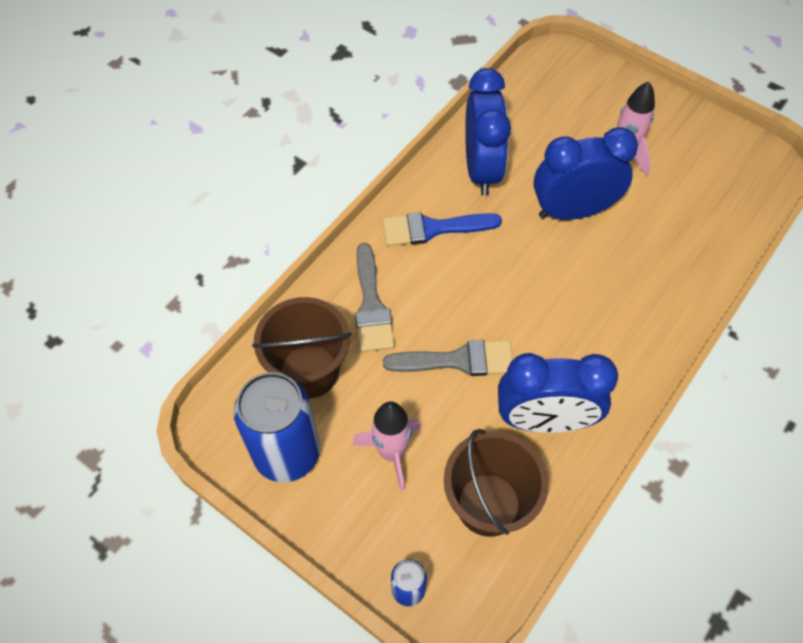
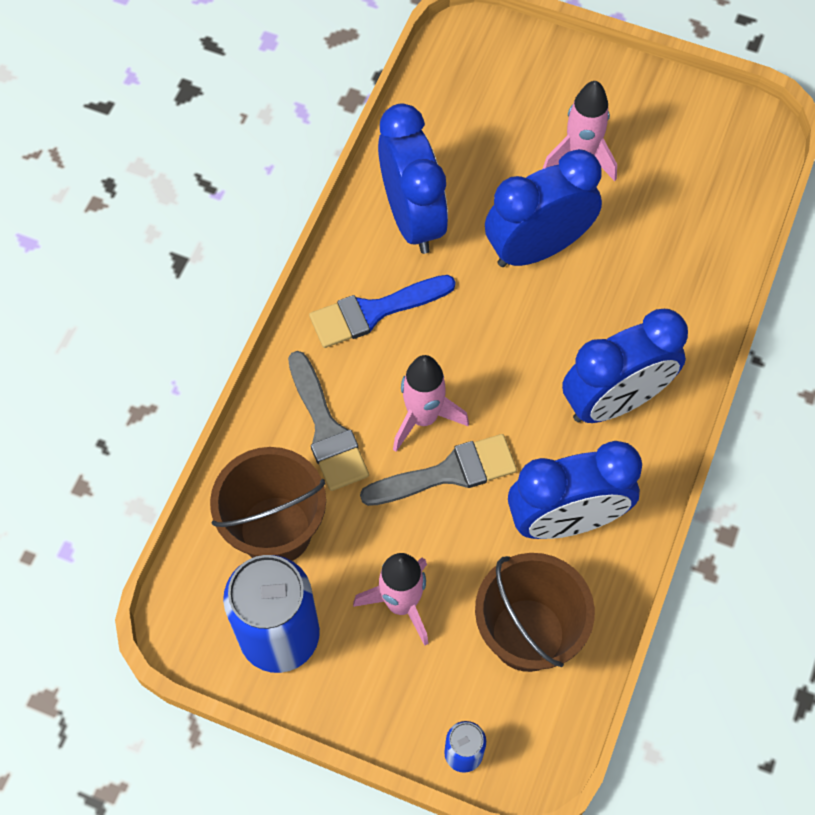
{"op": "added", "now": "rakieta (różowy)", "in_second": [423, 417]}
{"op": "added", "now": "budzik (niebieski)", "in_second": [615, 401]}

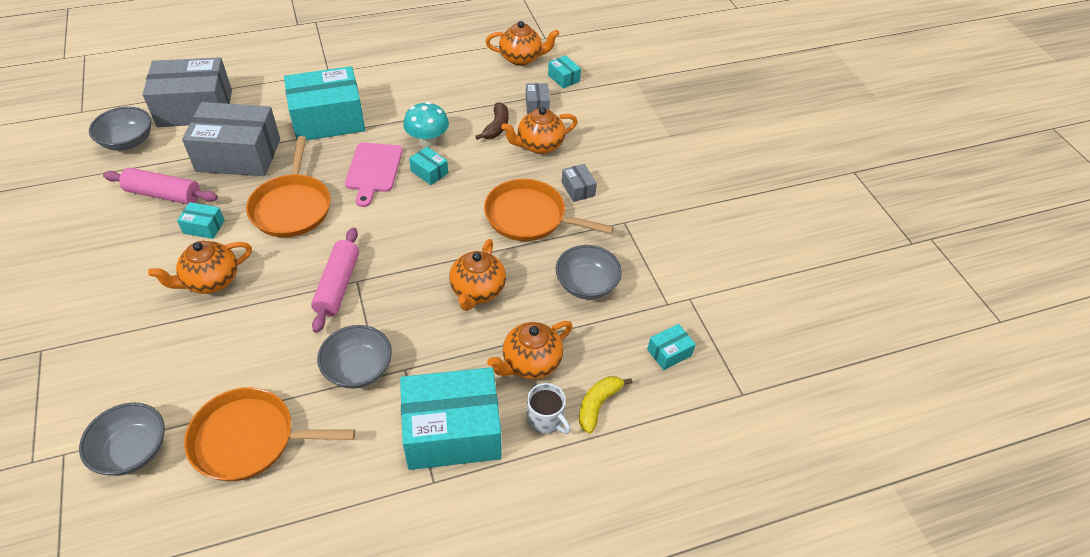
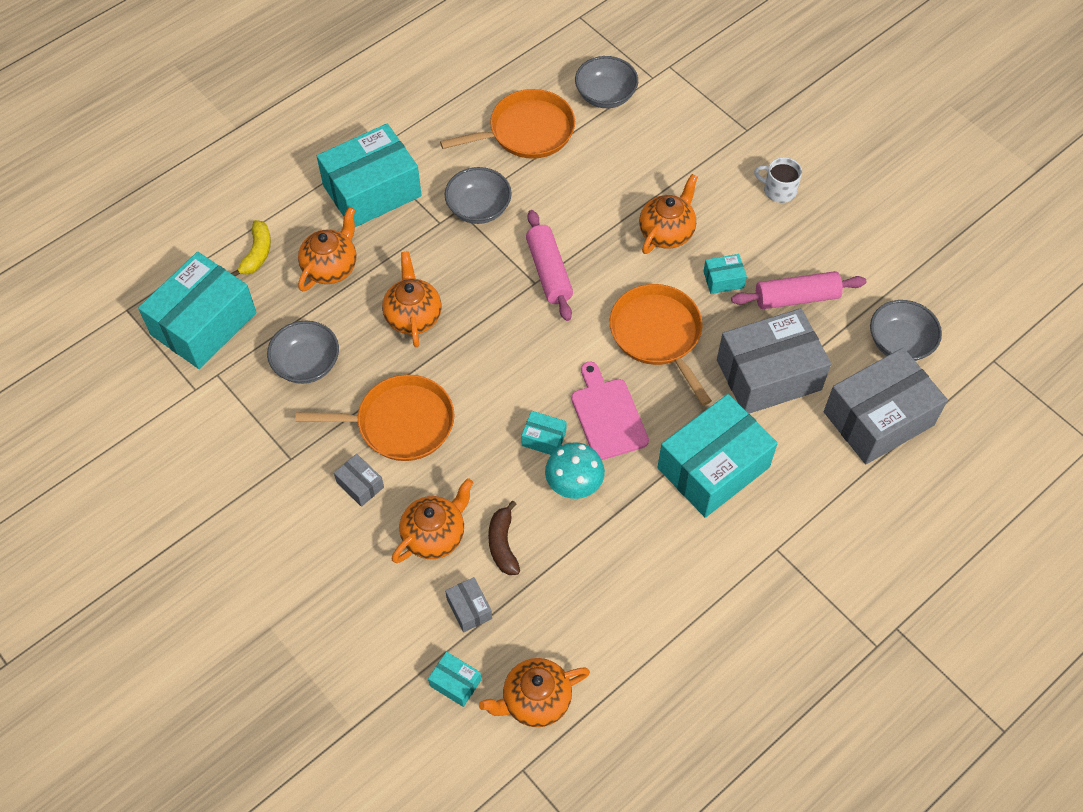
{"op": "moved", "was": "kubek (biały)", "in_first": [545, 419], "in_second": [779, 190]}
{"op": "resized", "was": "pudełko (turkusowy)", "in_first": [669, 352], "in_second": [204, 324], "ratio": 2.35}

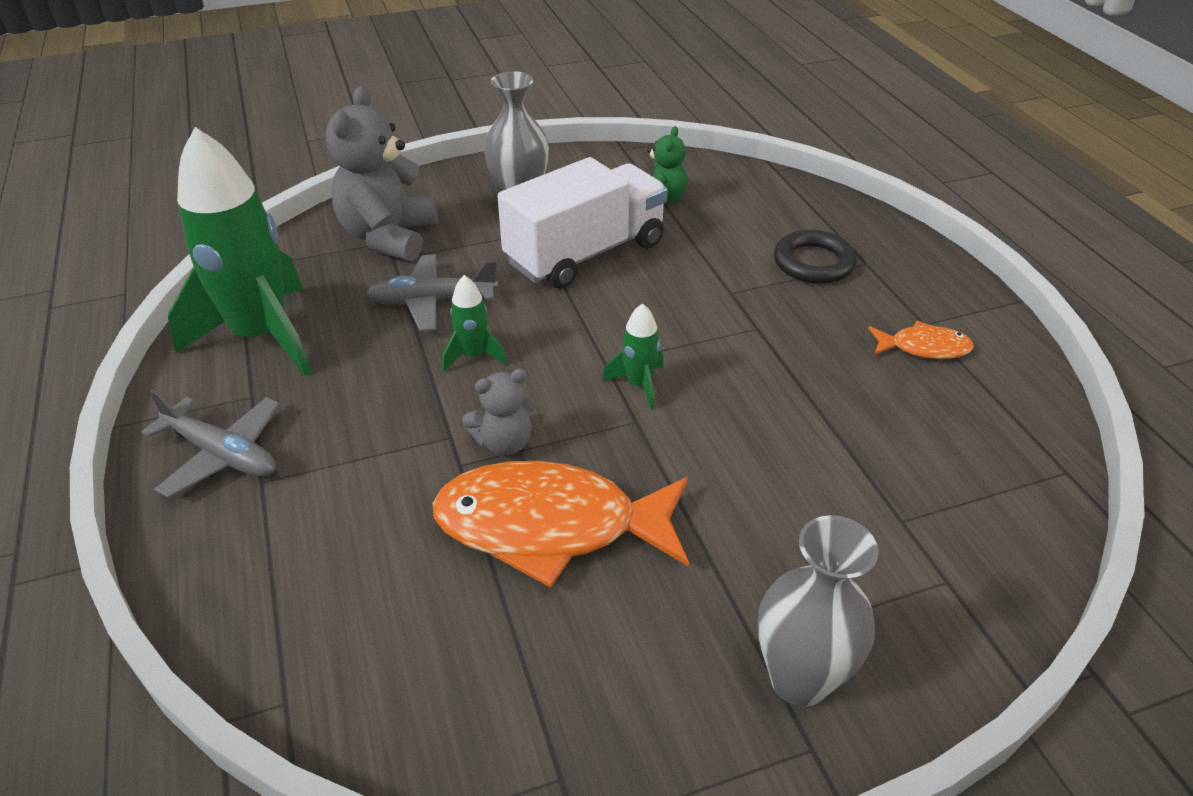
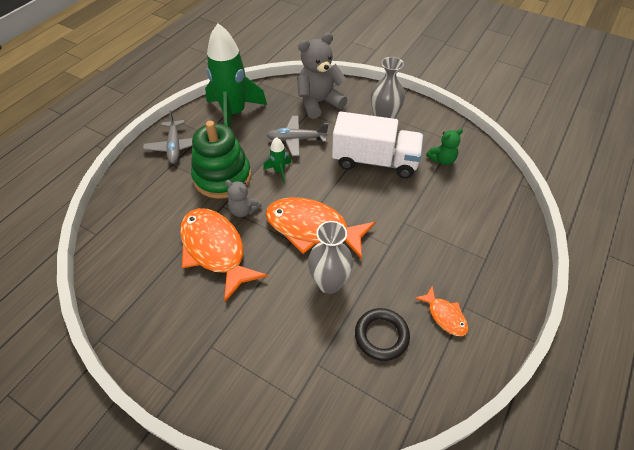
{"op": "turned", "was": "samolot (szary)", "in_first": [432, 301], "in_second": [296, 139], "clockwise": -45}
{"op": "replaced", "was": "rakieta (zielony)", "now": "ryba (pomarańczowy)", "in_first": [639, 385], "in_second": [312, 228]}
{"op": "moved", "was": "wazon (szary)", "in_first": [799, 679], "in_second": [329, 283]}
{"op": "moved", "was": "pierścień (czarny)", "in_first": [813, 263], "in_second": [381, 336]}
{"op": "added", "now": "zabawka nakładanka (zielony)", "in_second": [222, 177]}

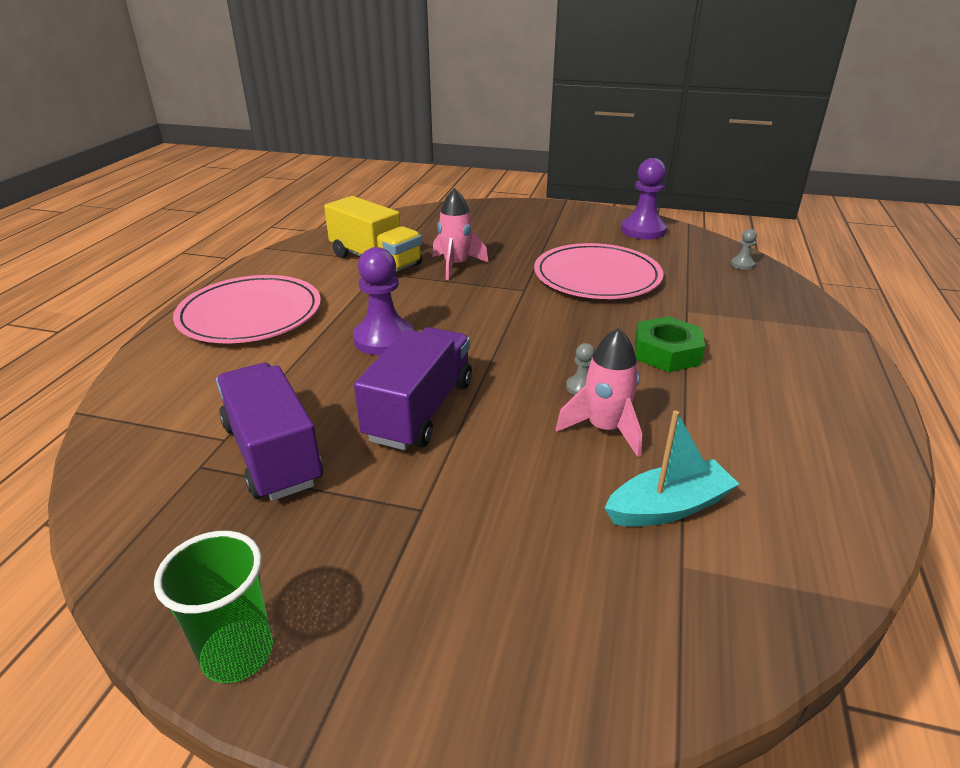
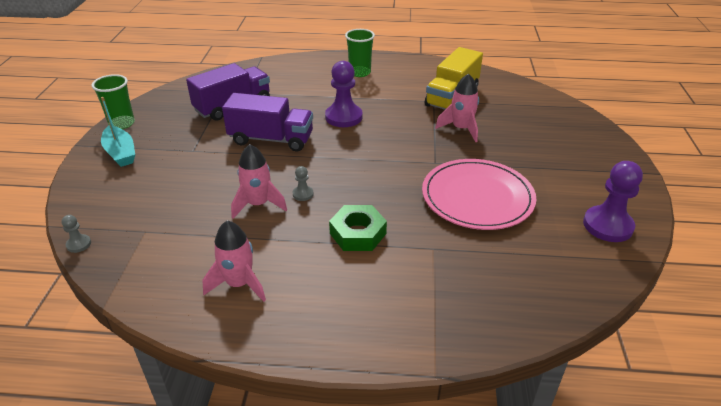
{"op": "replaced", "was": "talerz (różowy)", "now": "szklanka (zielony)", "in_first": [250, 314], "in_second": [359, 72]}
{"op": "moved", "was": "łódka (turkusowy)", "in_first": [668, 507], "in_second": [120, 153]}
{"op": "moved", "was": "pionek (szary)", "in_first": [742, 264], "in_second": [79, 244]}
{"op": "added", "now": "rakieta (różowy)", "in_second": [239, 284]}

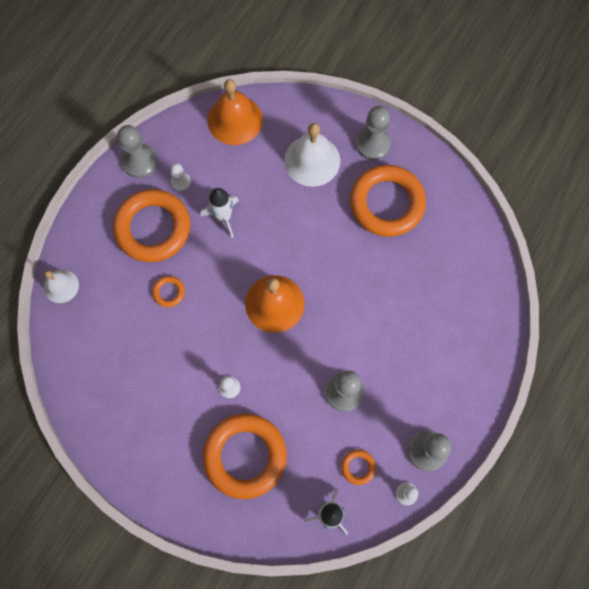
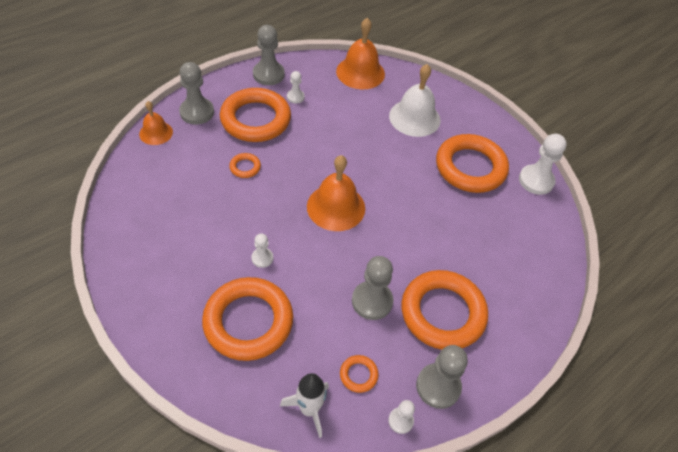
{"op": "recoloured", "was": "dzwonek (biały)", "now": "dzwonek (pomarańczowy)", "in_first": [61, 286], "in_second": [156, 133]}
{"op": "removed", "was": "rakieta (biały)", "in_first": [223, 217]}
{"op": "moved", "was": "pionek (szary)", "in_first": [372, 144], "in_second": [197, 112]}
{"op": "added", "now": "pierścień (pomarańczowy)", "in_second": [442, 313]}
{"op": "added", "now": "pionek (biały)", "in_second": [536, 181]}

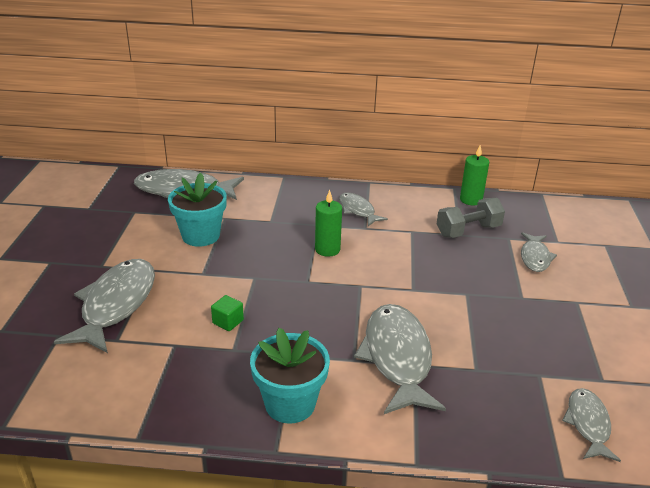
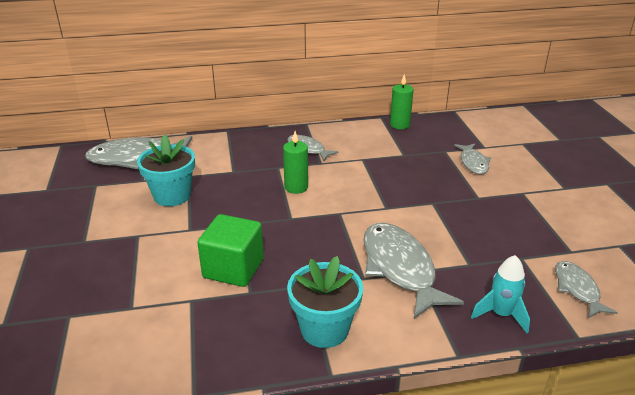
{"op": "removed", "was": "ryba (szary)", "in_first": [116, 304]}
{"op": "resized", "was": "sześcian (zielony)", "in_first": [228, 322], "in_second": [233, 268], "ratio": 2.15}
{"op": "removed", "was": "hantel (szary)", "in_first": [468, 231]}
{"op": "added", "now": "rakieta (turkusowy)", "in_second": [501, 314]}

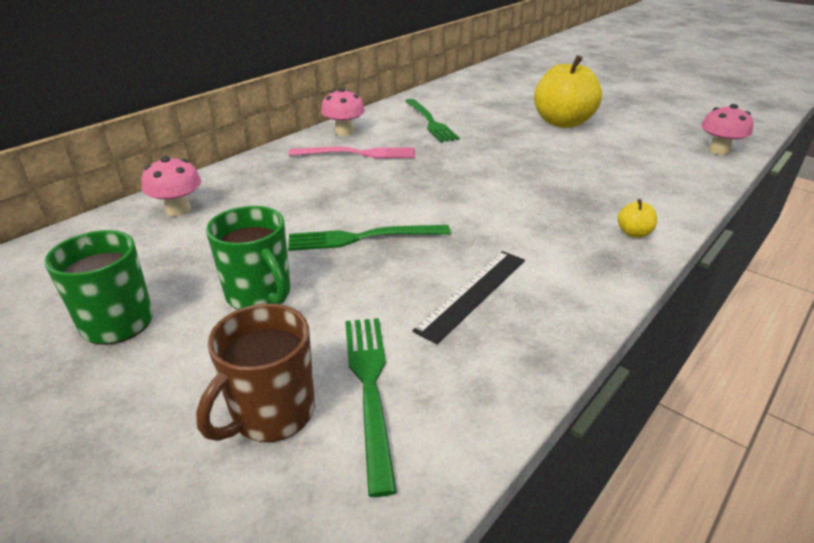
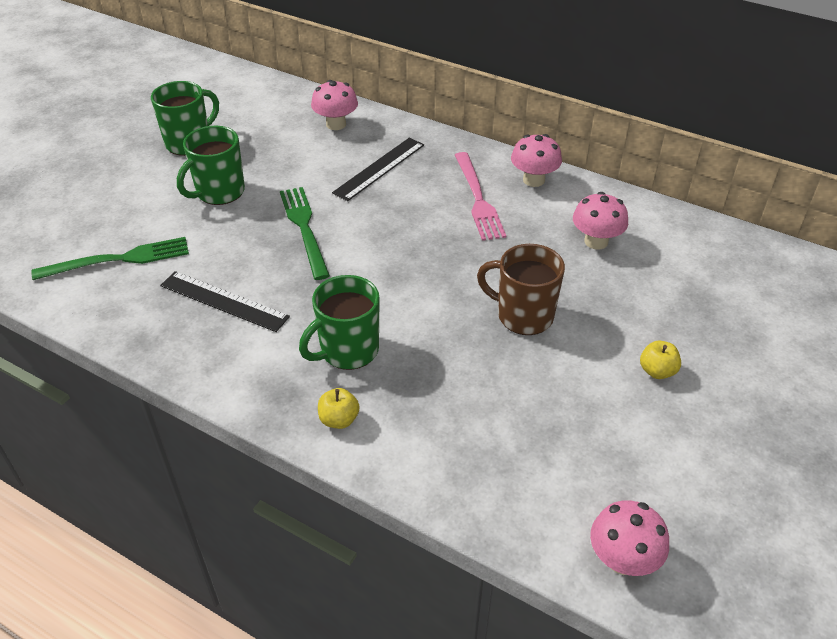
{"op": "moved", "was": "kubek (brązowy)", "in_first": [271, 414], "in_second": [523, 316]}
{"op": "replaced", "was": "widelec (zielony)", "now": "grzyb (różowy)", "in_first": [430, 122], "in_second": [596, 241]}
{"op": "resized", "was": "jabłko (żółty)", "in_first": [562, 122], "in_second": [657, 371], "ratio": 0.41}
{"op": "added", "now": "kubek (zielony)", "in_second": [347, 351]}
{"op": "added", "now": "linijka (czarny)", "in_second": [379, 168]}

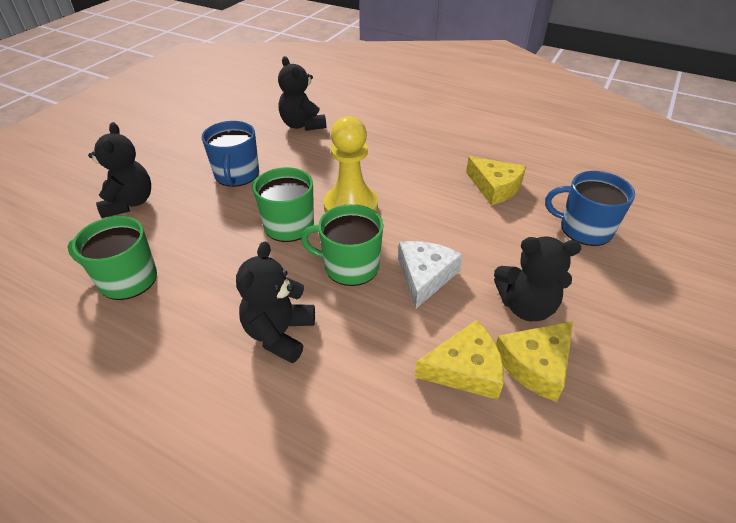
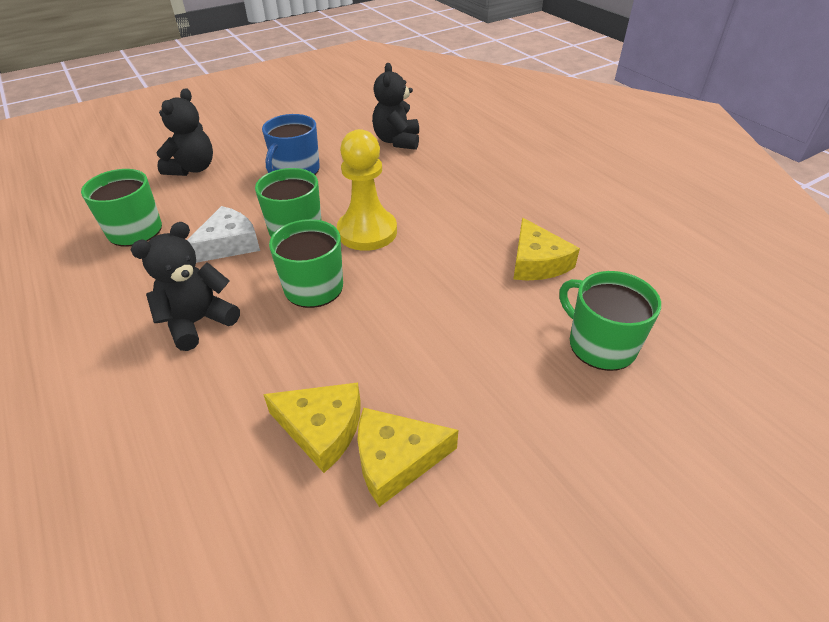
{"op": "moved", "was": "ser (biały)", "in_first": [425, 276], "in_second": [228, 244]}
{"op": "removed", "was": "miś (czarny)", "in_first": [526, 306]}
{"op": "recoloured", "was": "kubek (niebieski)", "now": "kubek (zielony)", "in_first": [584, 229], "in_second": [600, 344]}

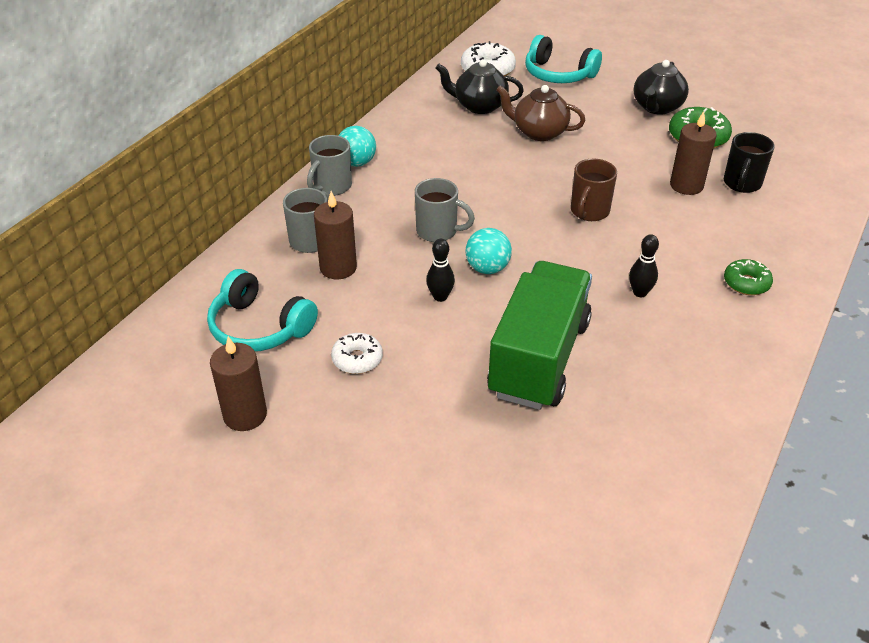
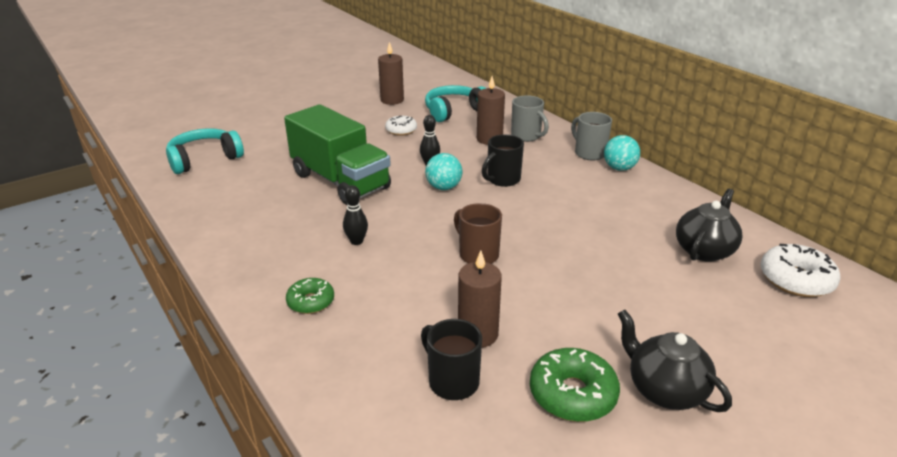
{"op": "recoloured", "was": "kubek (szary)", "now": "kubek (czarny)", "in_first": [438, 231], "in_second": [502, 180]}
{"op": "removed", "was": "imbryk (brązowy)", "in_first": [539, 132]}
{"op": "moved", "was": "słuchawki (turkusowy)", "in_first": [558, 74], "in_second": [204, 159]}

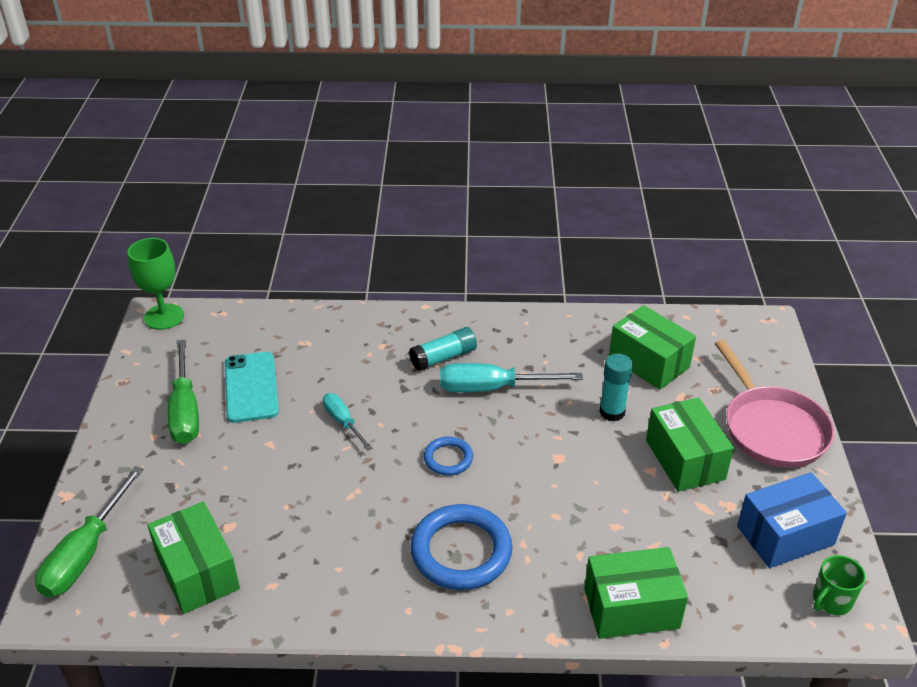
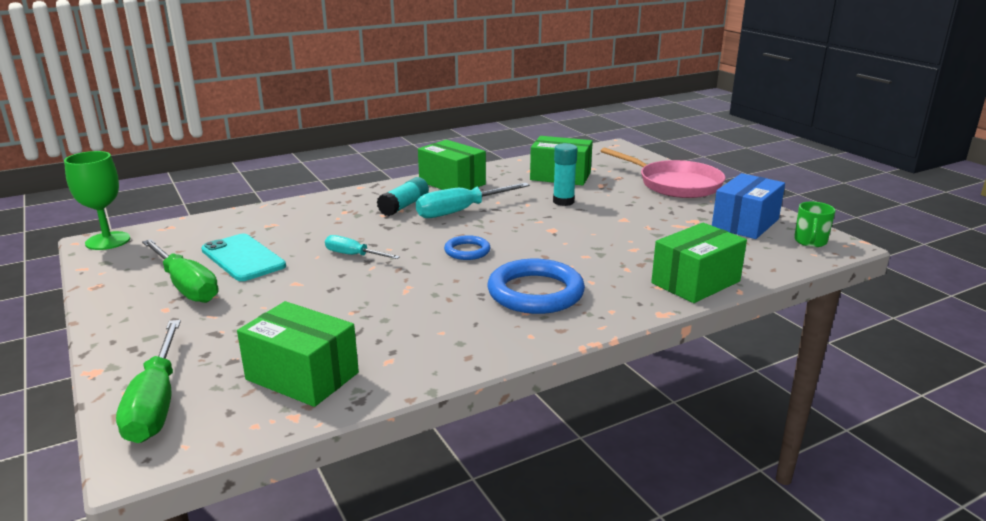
{"op": "moved", "was": "pudełko (zielony)", "in_first": [685, 459], "in_second": [452, 183]}

